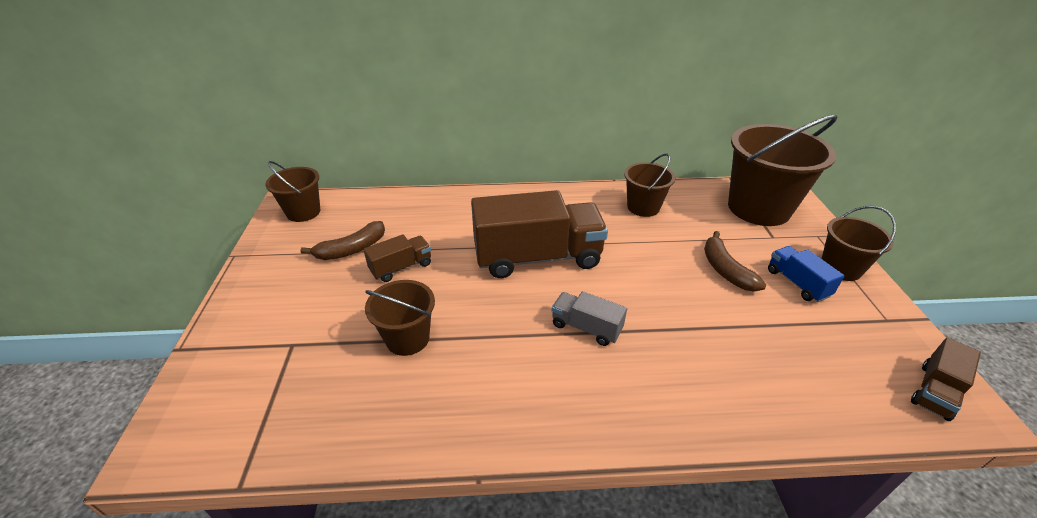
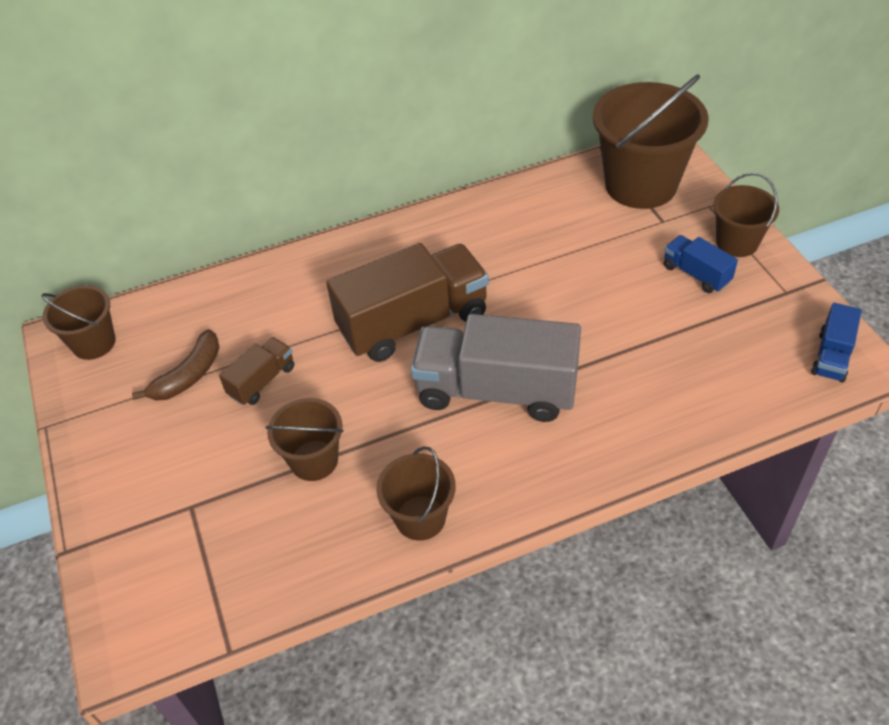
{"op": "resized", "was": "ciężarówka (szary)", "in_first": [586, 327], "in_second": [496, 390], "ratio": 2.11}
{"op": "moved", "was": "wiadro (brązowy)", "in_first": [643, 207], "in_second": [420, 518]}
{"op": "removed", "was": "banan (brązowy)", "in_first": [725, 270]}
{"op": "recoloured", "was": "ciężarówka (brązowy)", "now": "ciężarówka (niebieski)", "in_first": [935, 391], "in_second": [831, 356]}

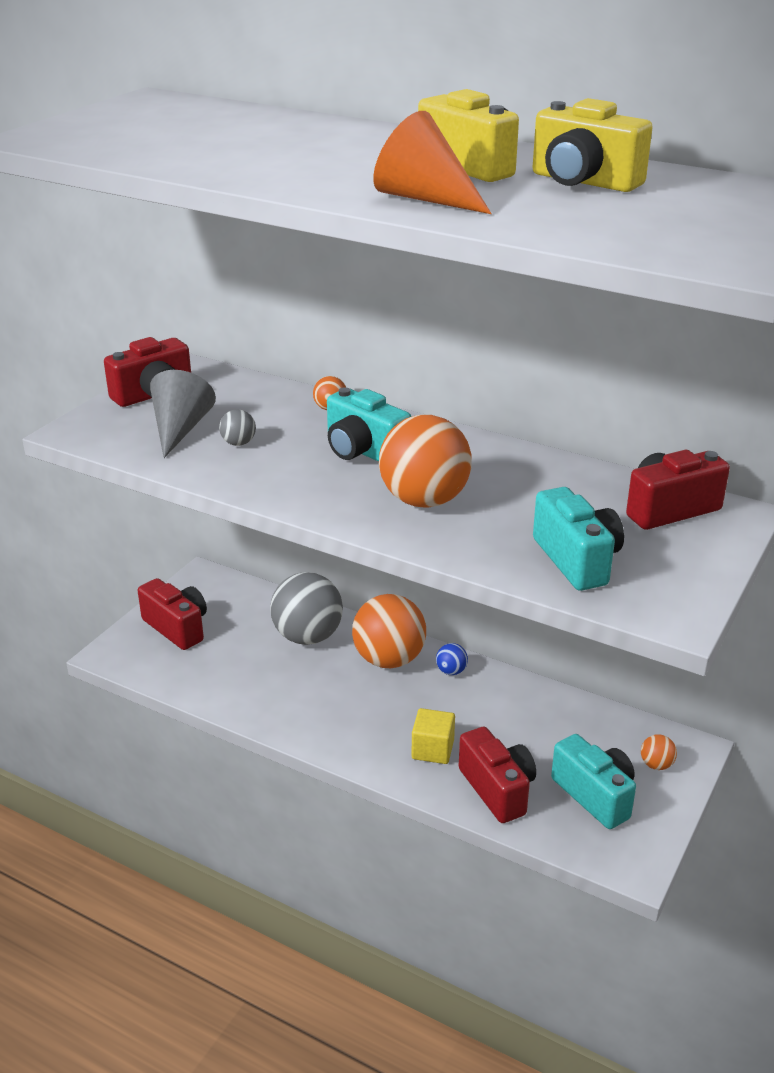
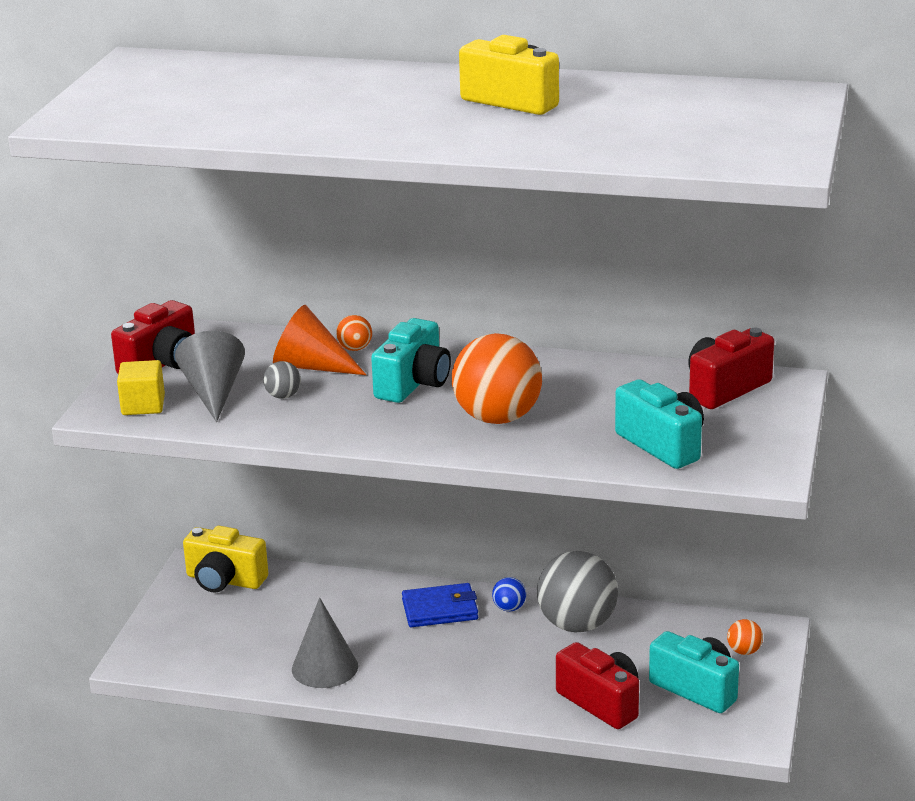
{"op": "removed", "was": "aparat fotograficzny (czerwony)", "in_first": [177, 627]}
{"op": "moved", "was": "piłka (szary)", "in_first": [308, 636], "in_second": [577, 625]}
{"op": "turned", "was": "aparat fotograficzny (turkusowy)", "in_first": [364, 451], "in_second": [413, 384], "clockwise": -90}
{"op": "replaced", "was": "piłka (pomarańczowy)", "now": "portfel (niebieski)", "in_first": [389, 659], "in_second": [440, 609]}
{"op": "moved", "was": "stożek (pomarańczowy)", "in_first": [425, 199], "in_second": [311, 366]}
{"op": "moved", "was": "sześcian (żółty)", "in_first": [432, 749], "in_second": [143, 405]}
{"op": "moved", "was": "aparat fotograficzny (żółty)", "in_first": [583, 182], "in_second": [224, 580]}
{"op": "added", "now": "stożek (szary)", "in_second": [324, 667]}

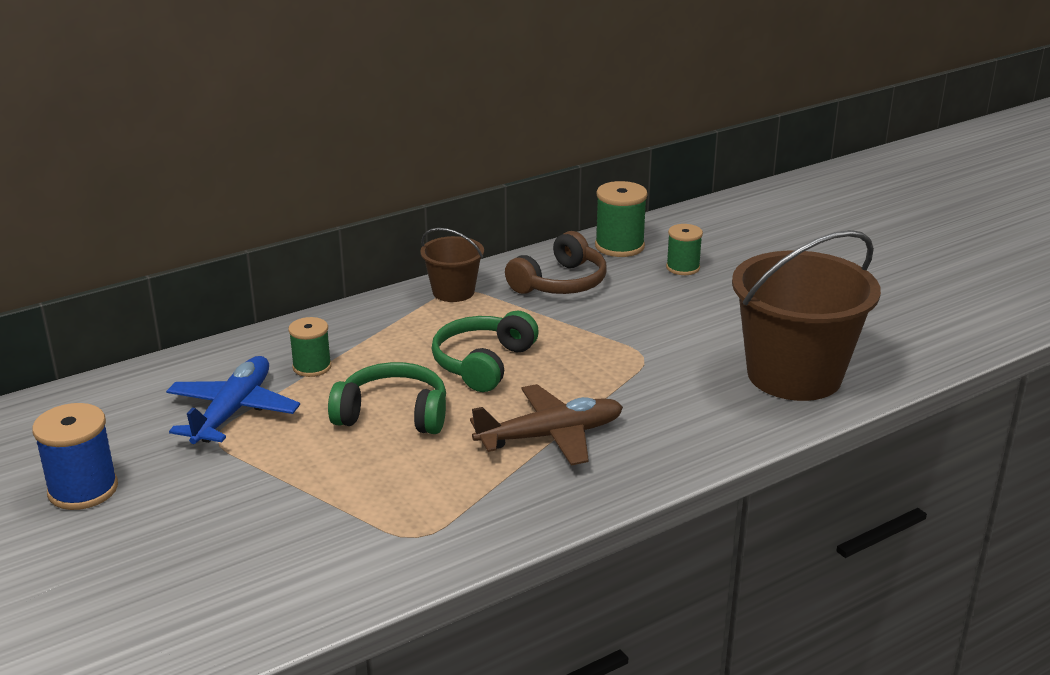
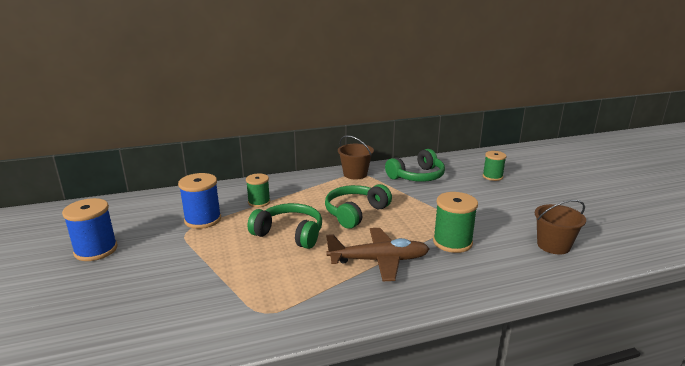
{"op": "replaced", "was": "samolot (niebieski)", "now": "szpulka (niebieski)", "in_first": [233, 412], "in_second": [203, 220]}
{"op": "recoloured", "was": "słuchawki (brązowy)", "now": "słuchawki (zielony)", "in_first": [560, 283], "in_second": [417, 176]}
{"op": "moved", "was": "szpulka (zielony)", "in_first": [619, 246], "in_second": [452, 242]}
{"op": "resized", "was": "wiadro (brązowy)", "in_first": [794, 375], "in_second": [553, 245], "ratio": 0.5}

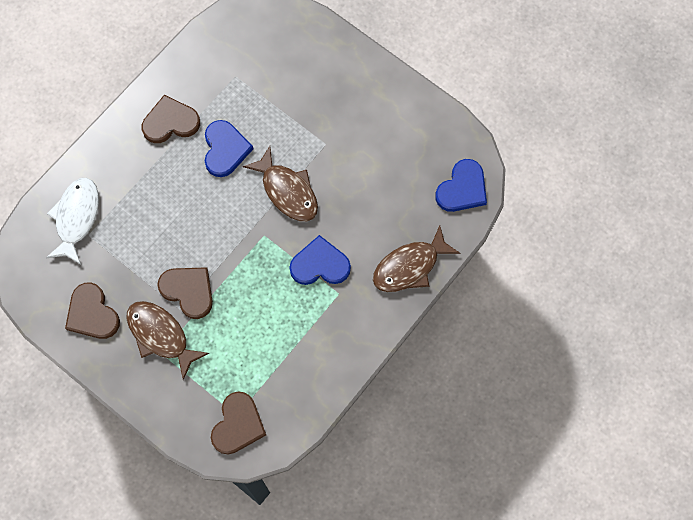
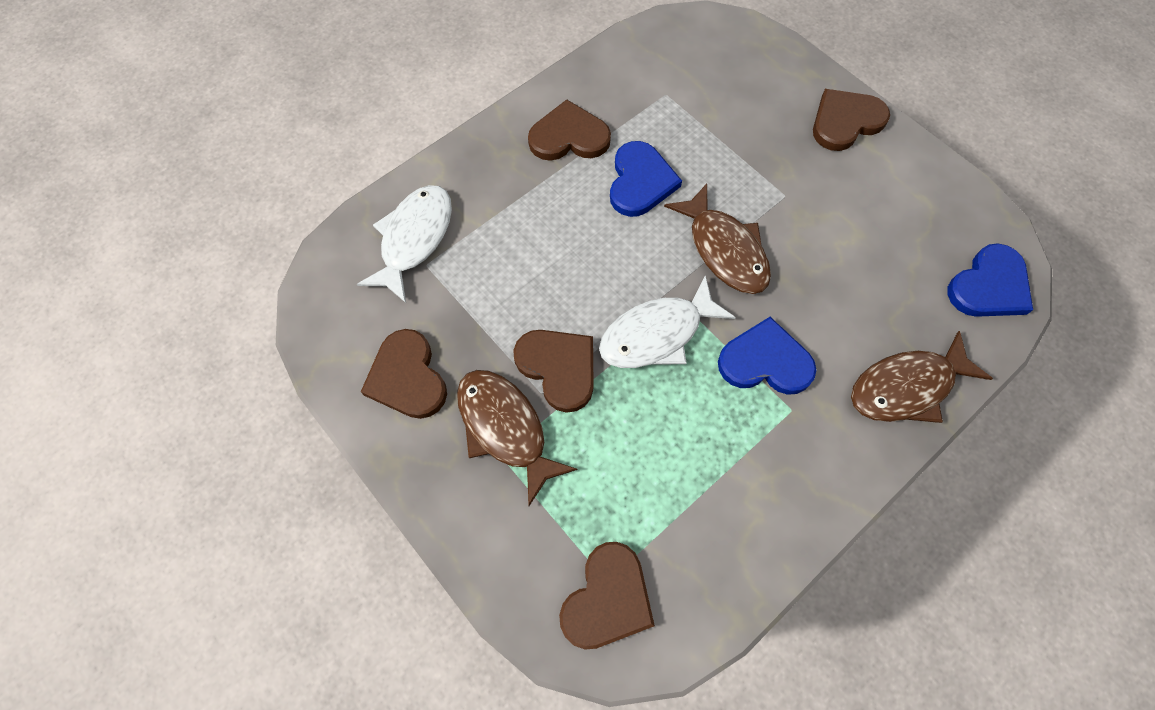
{"op": "added", "now": "ryba (biały)", "in_second": [657, 334]}
{"op": "added", "now": "serce (brązowy)", "in_second": [845, 121]}

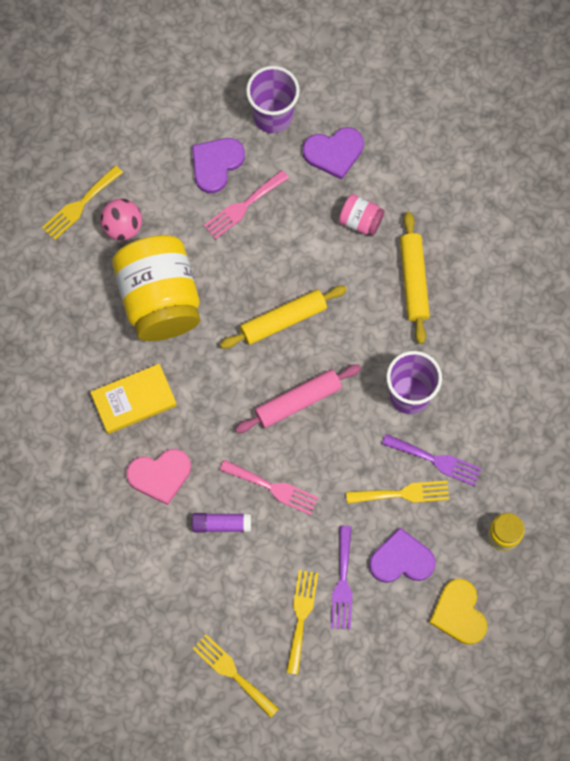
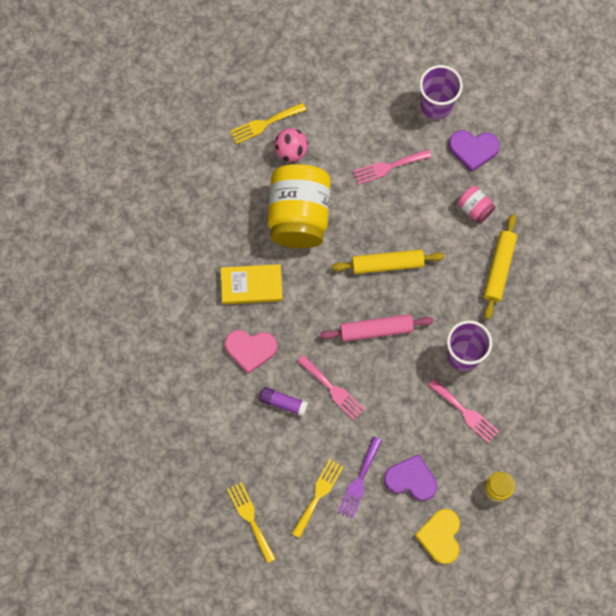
{"op": "removed", "was": "serce (fioletowy)", "in_first": [216, 164]}
{"op": "removed", "was": "widelec (żółty)", "in_first": [403, 493]}
{"op": "recoloured", "was": "widelec (fioletowy)", "now": "widelec (różowy)", "in_first": [435, 460], "in_second": [465, 412]}

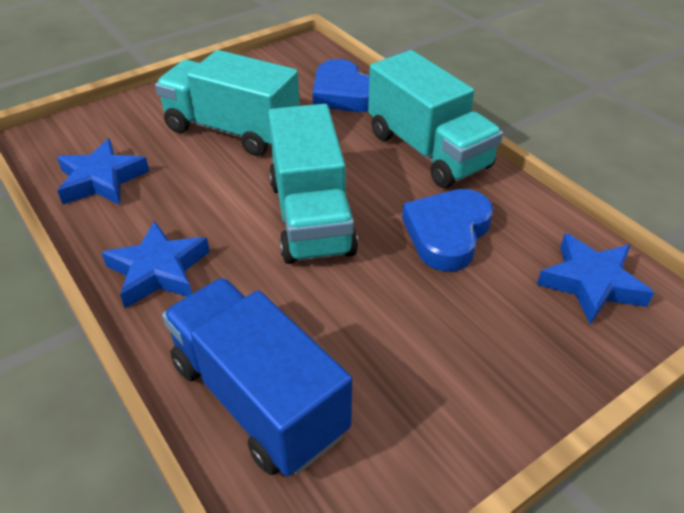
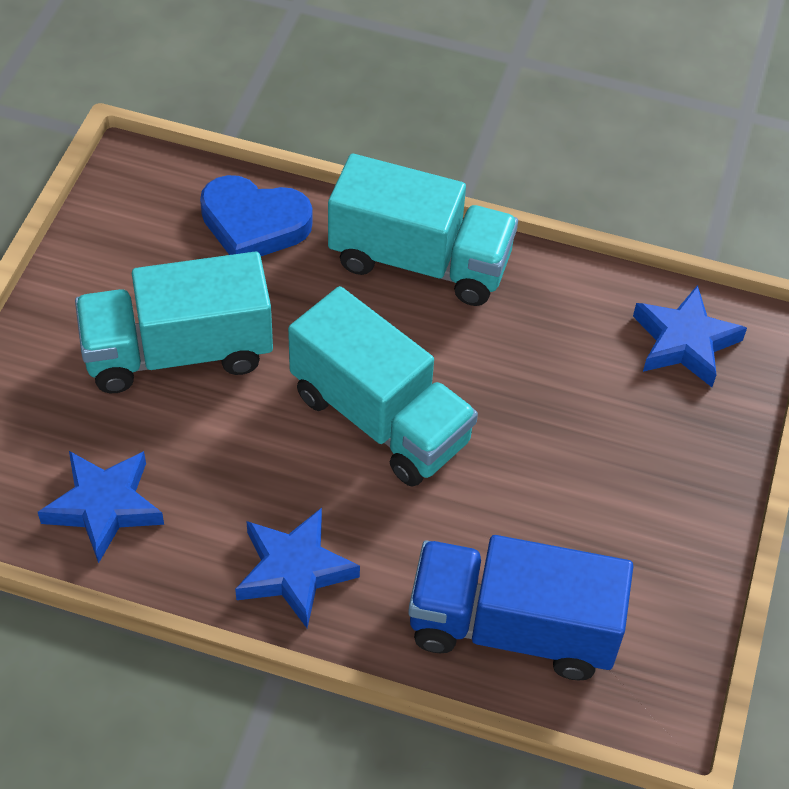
{"op": "removed", "was": "serce (niebieski)", "in_first": [447, 233]}

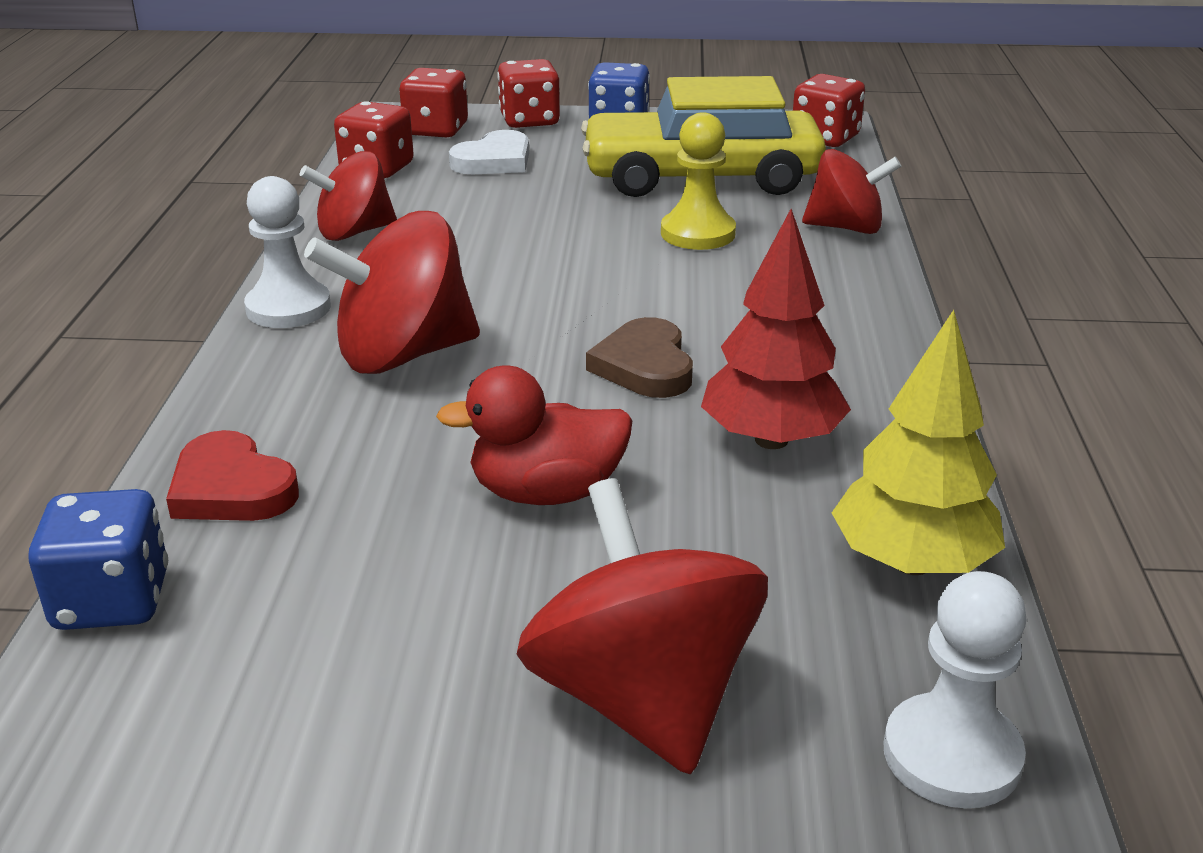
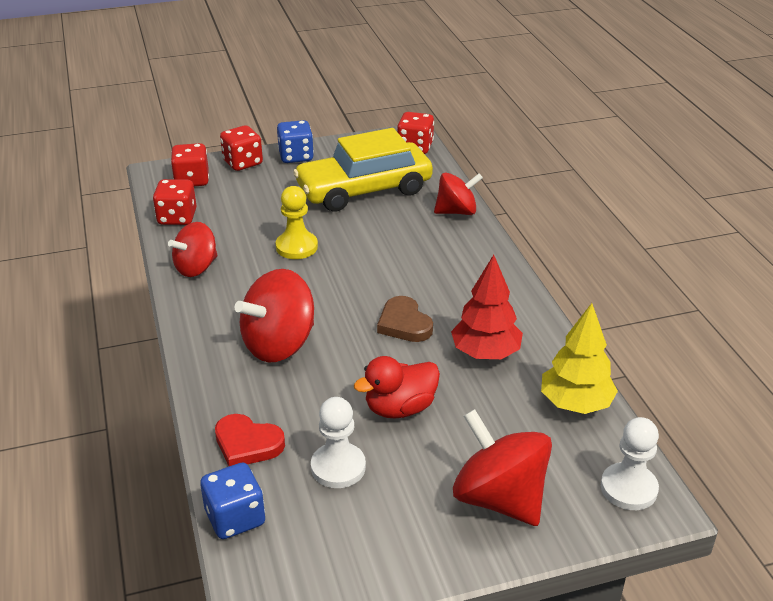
{"op": "moved", "was": "pionek (biały)", "in_first": [288, 308], "in_second": [338, 467]}
{"op": "removed", "was": "serce (biały)", "in_first": [494, 161]}
{"op": "moved", "was": "pionek (żółty)", "in_first": [698, 233], "in_second": [296, 247]}

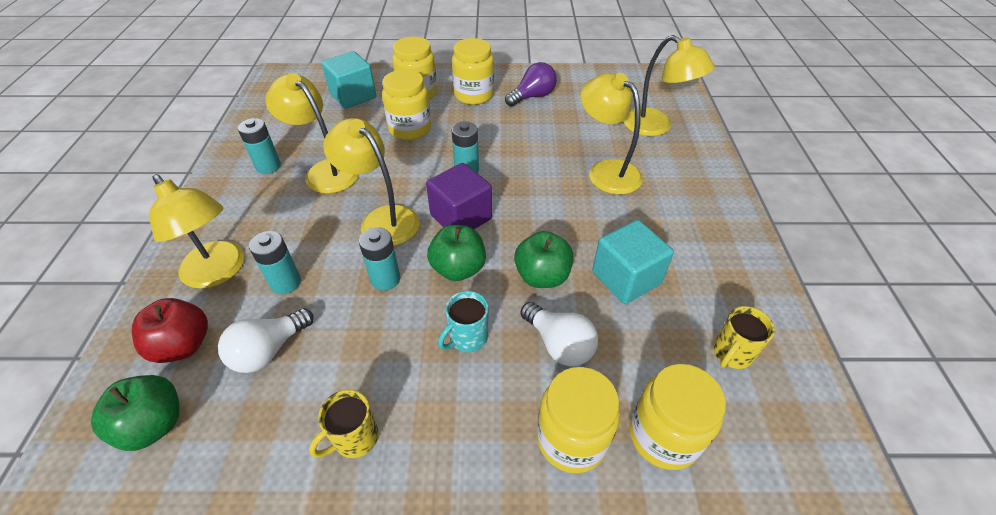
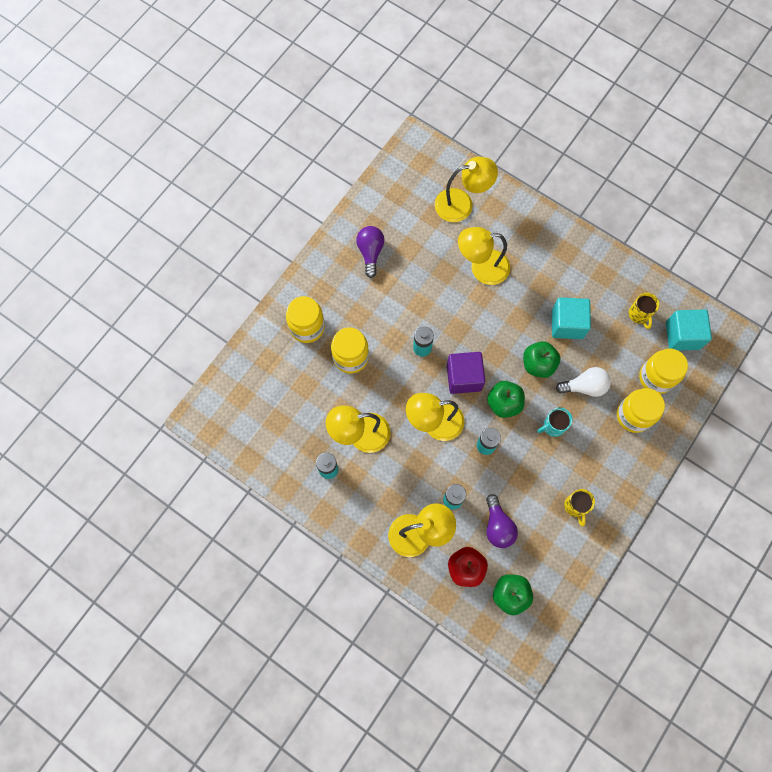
{"op": "recoloured", "was": "żarówka (biały)", "now": "żarówka (fioletowy)", "in_first": [269, 350], "in_second": [498, 526]}
{"op": "moved", "was": "sześcian (turkusowy)", "in_first": [353, 96], "in_second": [682, 335]}
{"op": "turned", "was": "kubek (turkusowy)", "in_first": [467, 338], "in_second": [553, 426], "clockwise": 75}
{"op": "removed", "was": "słoik (żółty)", "in_first": [474, 95]}

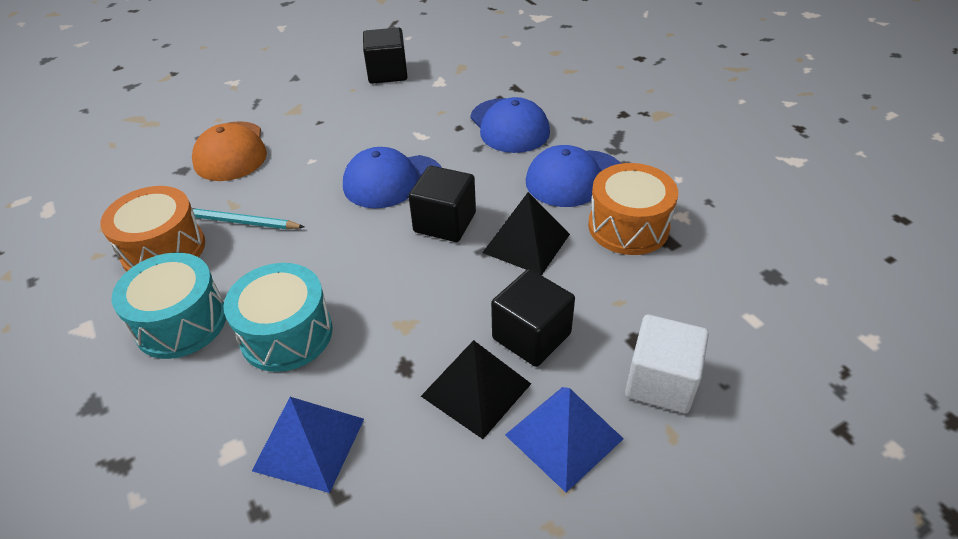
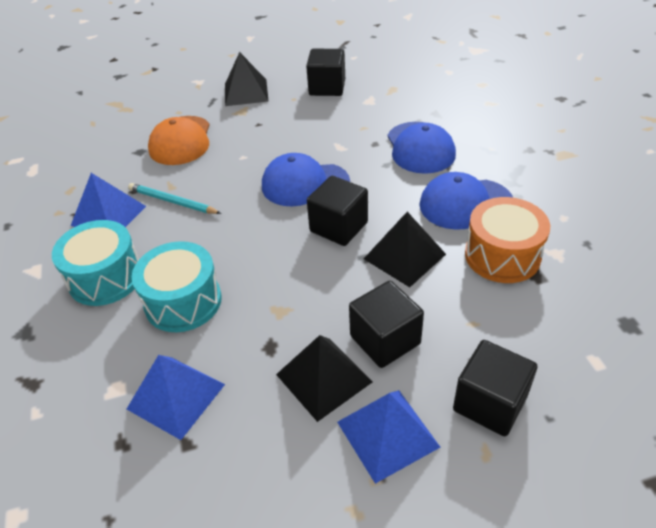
{"op": "replaced", "was": "bęben (pomarańczowy)", "now": "piramida (niebieski)", "in_first": [164, 249], "in_second": [108, 215]}
{"op": "recoloured", "was": "sześcian (biały)", "now": "sześcian (czarny)", "in_first": [660, 382], "in_second": [490, 403]}
{"op": "added", "now": "piramida (czarny)", "in_second": [246, 92]}

